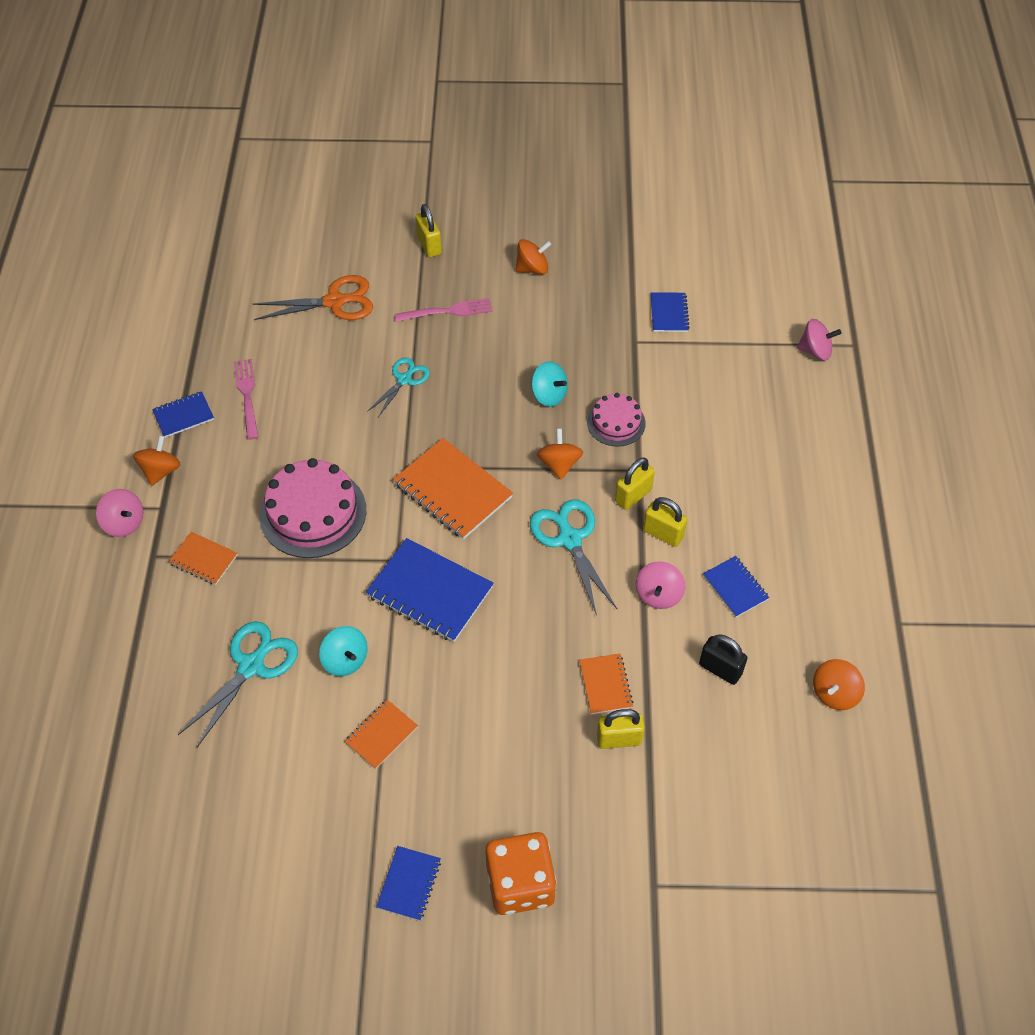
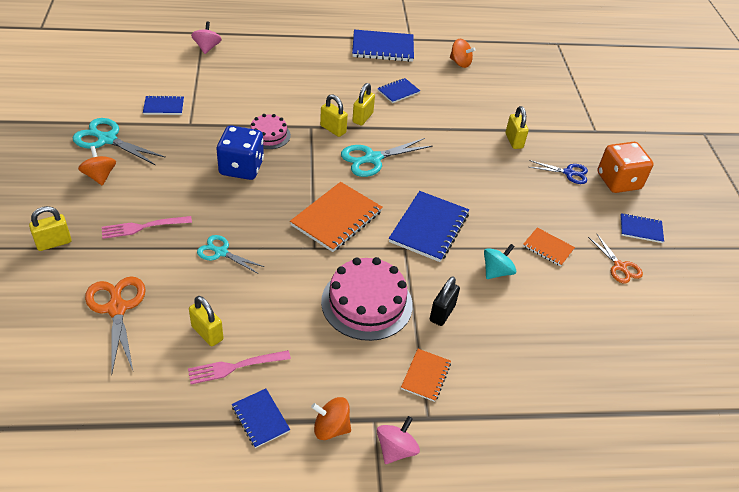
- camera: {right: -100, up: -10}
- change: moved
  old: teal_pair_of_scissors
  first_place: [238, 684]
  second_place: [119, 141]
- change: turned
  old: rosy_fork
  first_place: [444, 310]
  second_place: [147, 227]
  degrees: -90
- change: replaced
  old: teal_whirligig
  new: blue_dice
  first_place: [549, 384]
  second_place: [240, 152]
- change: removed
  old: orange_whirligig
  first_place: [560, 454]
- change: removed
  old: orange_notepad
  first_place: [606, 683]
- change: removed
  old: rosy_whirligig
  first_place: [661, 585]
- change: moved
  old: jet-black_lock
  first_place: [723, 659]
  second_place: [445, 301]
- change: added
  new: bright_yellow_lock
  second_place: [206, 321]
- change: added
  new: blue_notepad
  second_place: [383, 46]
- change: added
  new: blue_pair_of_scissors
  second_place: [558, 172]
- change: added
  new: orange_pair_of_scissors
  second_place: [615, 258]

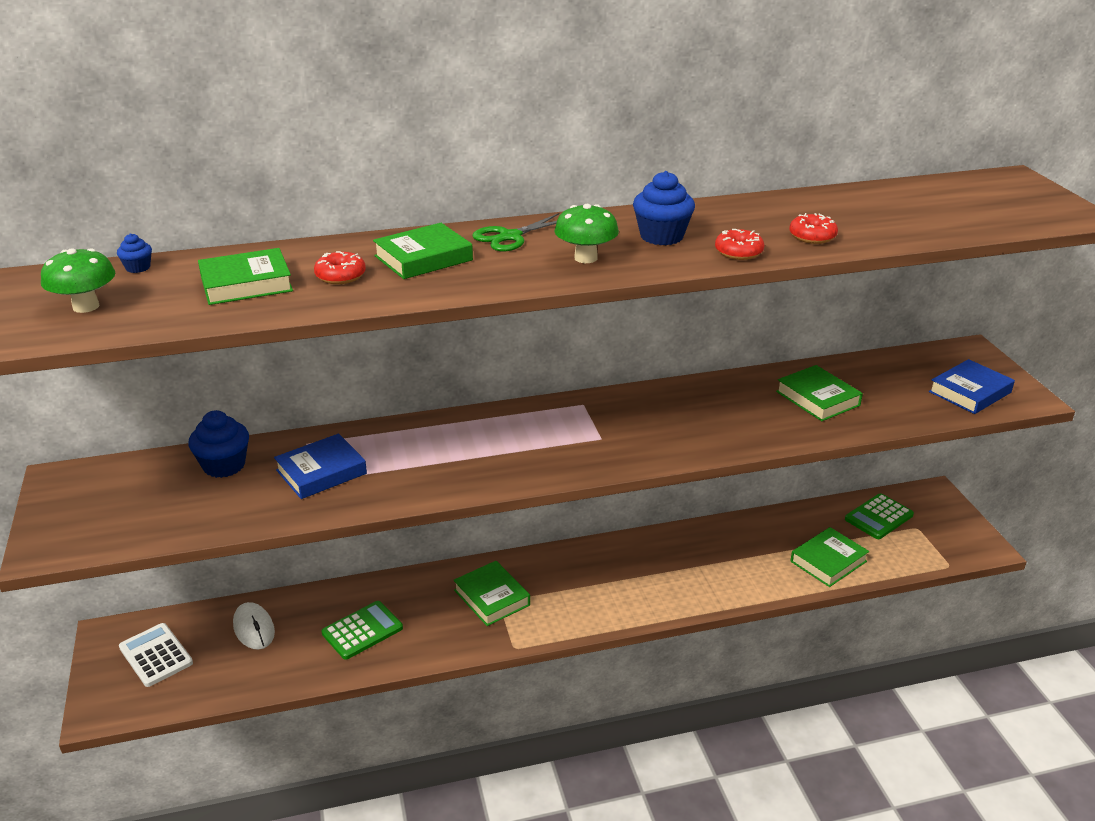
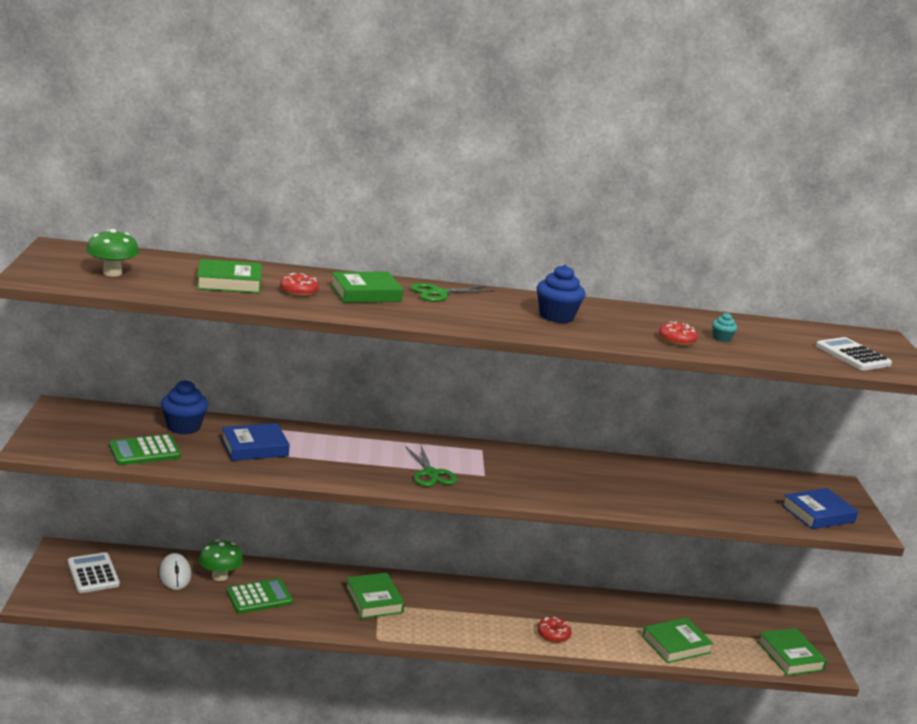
- camera: {right: 10, up: -10}
- change: removed
  old: blue_cupcake
  first_place: [134, 253]
- change: moved
  old: green_fungus
  first_place: [586, 233]
  second_place: [220, 560]
- change: moved
  old: crimson_donut
  first_place: [739, 244]
  second_place: [554, 630]
- change: moved
  old: green_hardcover
  first_place: [819, 393]
  second_place: [792, 652]
- change: moved
  old: green_calculator
  first_place: [879, 516]
  second_place: [145, 449]
- change: added
  new: green_pair_of_scissors
  second_place: [431, 466]
- change: added
  new: teal_cupcake
  second_place: [724, 327]
- change: added
  new: white_calculator
  second_place: [854, 353]

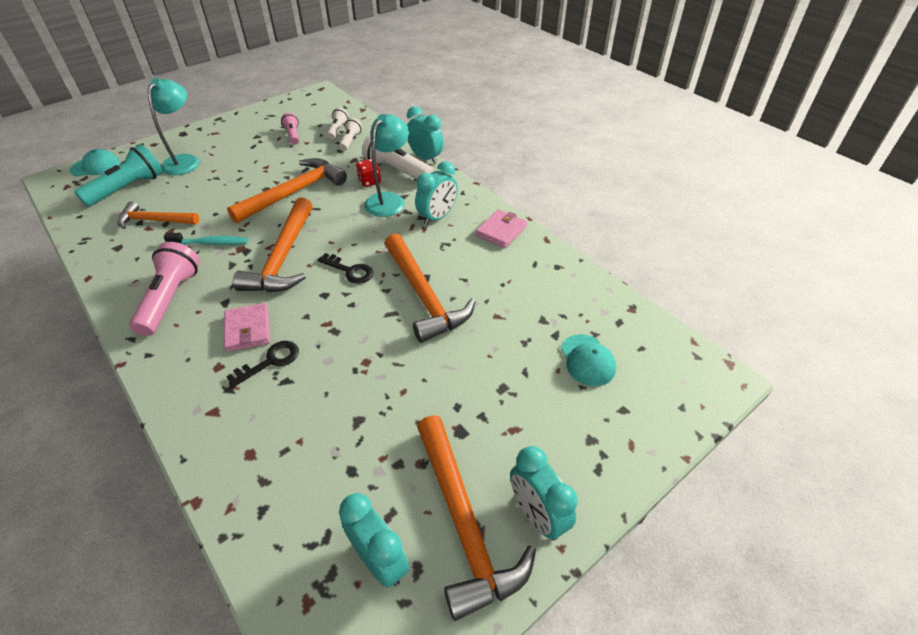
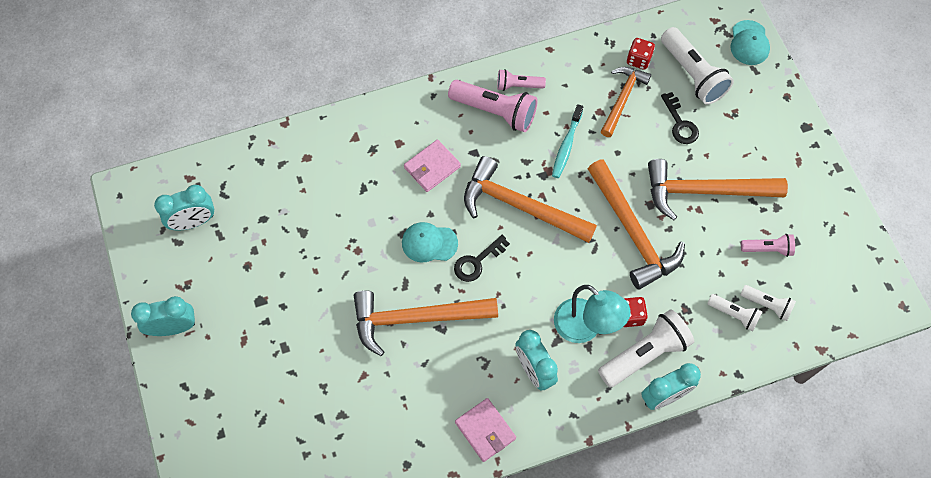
- camera: {right: 110, up: 20}
- change: recoloured
  old: teal_flashlight
  new: white_flashlight
  first_place: [119, 175]
  second_place: [697, 66]
- change: removed
  old: teal_lamp
  first_place: [173, 126]
- change: turned
  old: rosy_card_wallet
  first_place: [247, 327]
  second_place: [432, 165]
  degrees: -45
- change: moved
  old: jet-black_door_key
  first_place: [262, 364]
  second_place: [680, 118]
- change: moved
  old: orange_claw_hammer
  first_place: [476, 518]
  second_place: [718, 189]
- change: moved
  old: teal_peaked_cap
  first_place: [588, 360]
  second_place: [430, 242]
- change: added
  new: rosy_flashlight
  second_place: [521, 80]
- change: added
  new: crimson_dice
  second_place: [641, 54]

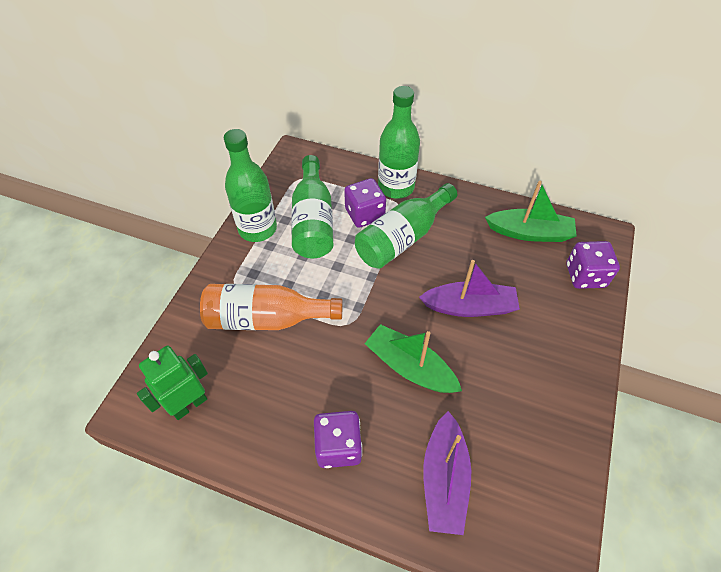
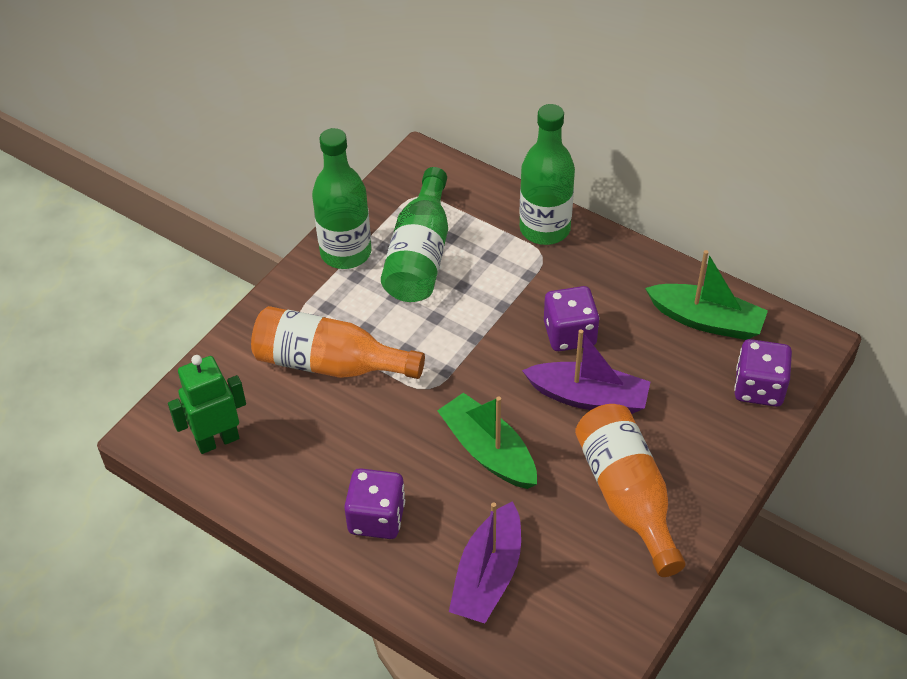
- camera: {right: 15, up: -5}
- change: moved
  old: royal_purple_dice
  first_place: [365, 203]
  second_place: [571, 318]
- change: removed
  old: green_flask
  first_place: [406, 226]
- change: added
  new: orange_flask
  second_place: [630, 490]

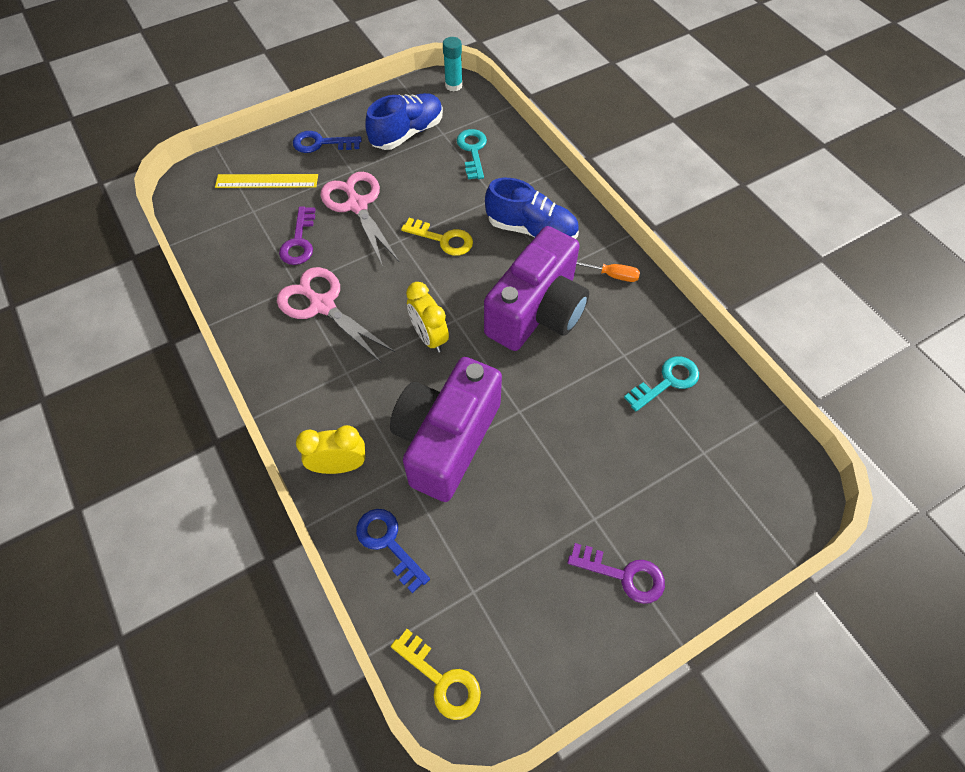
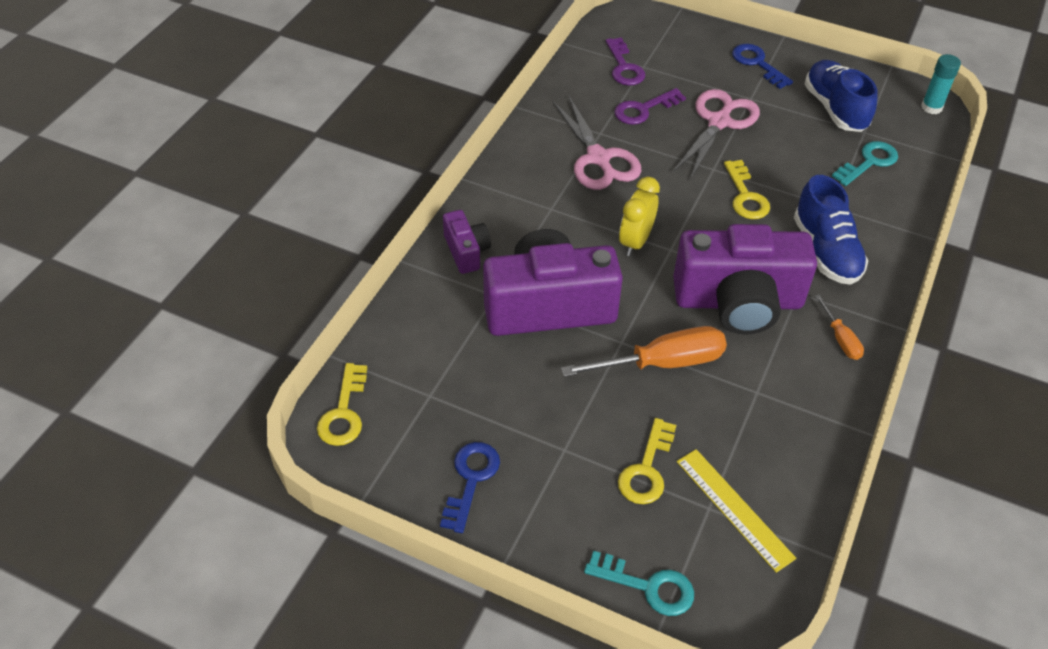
- camera: {right: 55, up: -10}
- change: moved
  old: bright_yellow_measuring_stick
  first_place: [266, 181]
  second_place: [736, 511]
- change: turned
  old: rosy_pair_of_scissors
  first_place: [336, 315]
  second_place: [596, 142]
  degrees: 150
- change: replaced
  old: bright_yellow_bedside_clock
  new: royal_purple_camera
  first_place: [330, 449]
  second_place: [467, 242]
- change: moved
  old: blue_door_key
  first_place: [393, 551]
  second_place: [470, 487]
- change: turned
  old: blue_lace-up_shoe
  first_place: [404, 121]
  second_place: [841, 96]
  degrees: -120
- change: moved
  old: royal_purple_door_key
  first_place: [616, 573]
  second_place: [625, 61]
- change: moved
  old: teal_door_key
  first_place: [661, 384]
  second_place: [639, 583]
- change: added
  new: orange_hand_screwdriver
  second_place: [644, 351]
- change: added
  new: bright_yellow_door_key
  second_place: [647, 461]

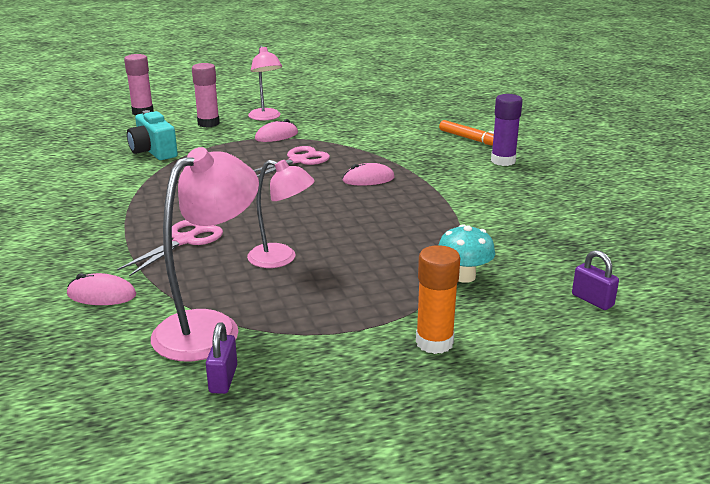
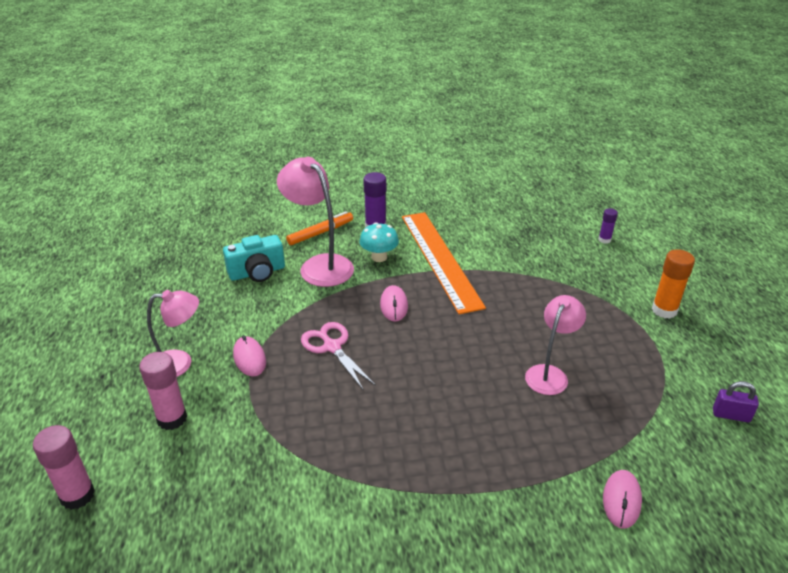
- camera: {right: -80, up: 10}
- change: removed
  old: rosy_pair_of_scissors
  first_place: [170, 248]
- change: moved
  old: teal_camera
  first_place: [152, 135]
  second_place: [254, 258]
- change: moved
  old: rosy_lamp
  first_place: [205, 254]
  second_place: [315, 222]
- change: moved
  old: teal_fungus
  first_place: [467, 253]
  second_place: [379, 242]
- change: replaced
  old: royal_purple_lock
  new: royal_purple_glue
  first_place: [595, 280]
  second_place: [608, 226]
- change: added
  new: orange_measuring_stick
  second_place: [444, 263]

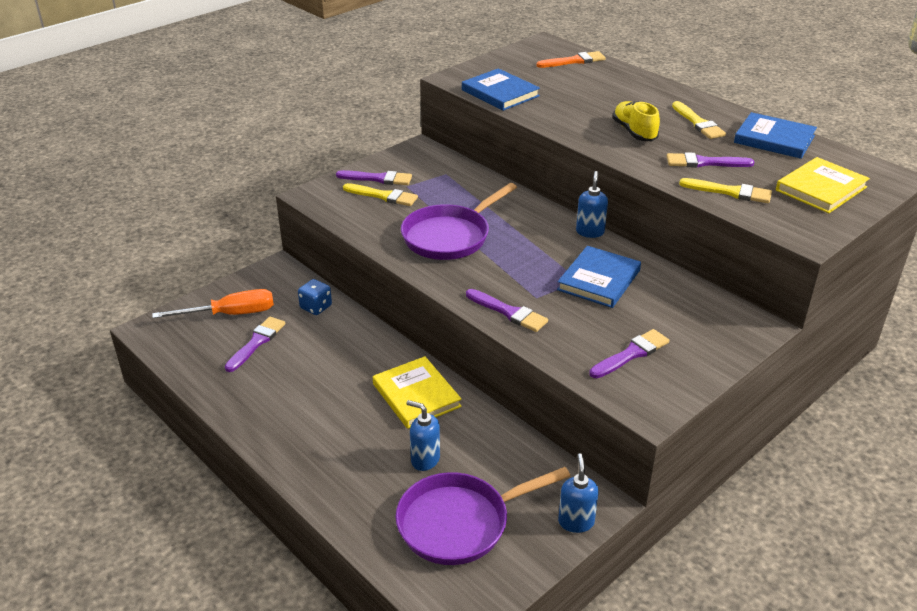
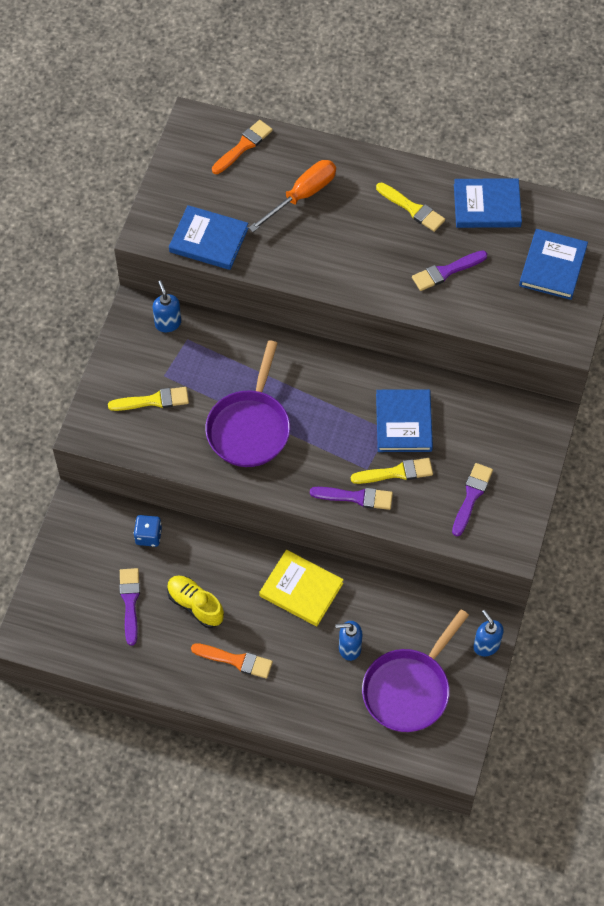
- camera: {right: -30, up: 25}
- change: moved
  old: orange_hand_screwdriver
  first_place: [213, 303]
  second_place: [292, 196]
- change: removed
  old: royal_purple_paint_brush
  first_place: [374, 177]
- change: moved
  old: blue_soap_pump
  first_place: [592, 204]
  second_place: [167, 306]
- change: moved
  old: bright_yellow_lace-up_shoe
  first_place: [636, 121]
  second_place: [195, 601]
- change: moved
  old: bright_yellow_paint_brush
  first_place: [725, 190]
  second_place: [392, 471]
- change: recoloured
  old: bright_yellow_hardcover
  new: blue_hardcover
  first_place: [823, 185]
  second_place: [553, 264]
- change: added
  new: orange_paint_brush
  second_place: [232, 661]

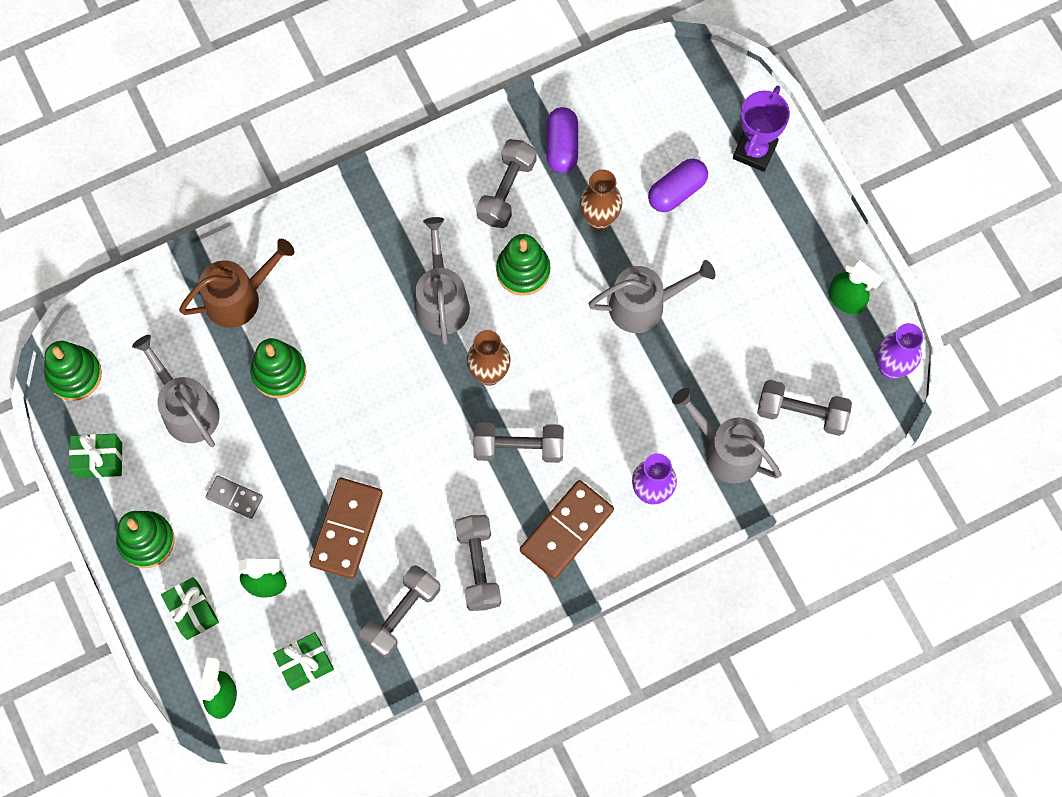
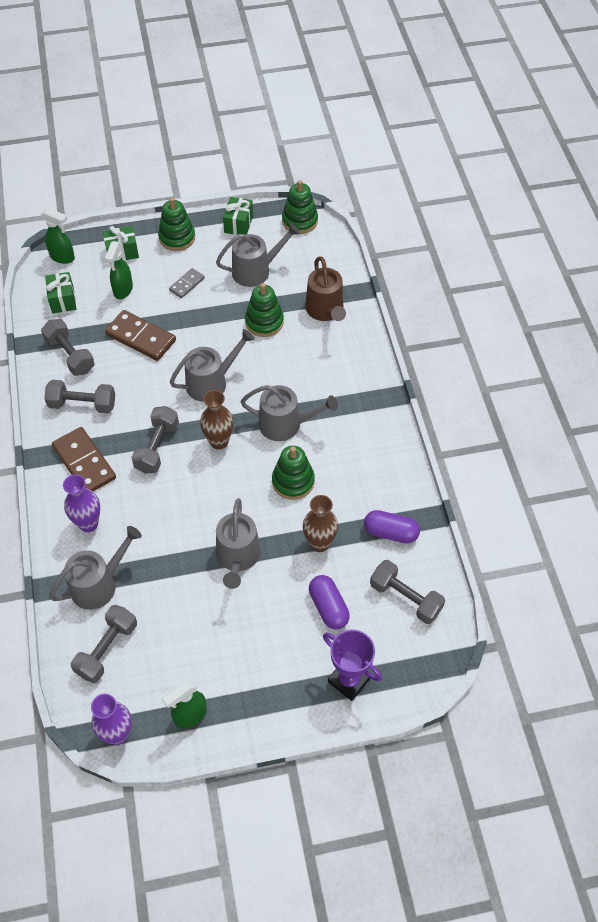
- camera: {right: 105, up: -15}
- change: moved
  old: gray_free_weight
  first_place: [506, 183]
  second_place: [407, 592]
- change: added
  new: gray_sprinkling_can
  second_place: [212, 365]

